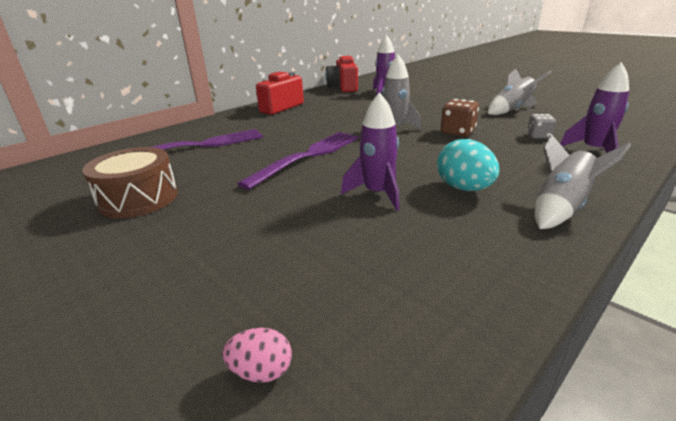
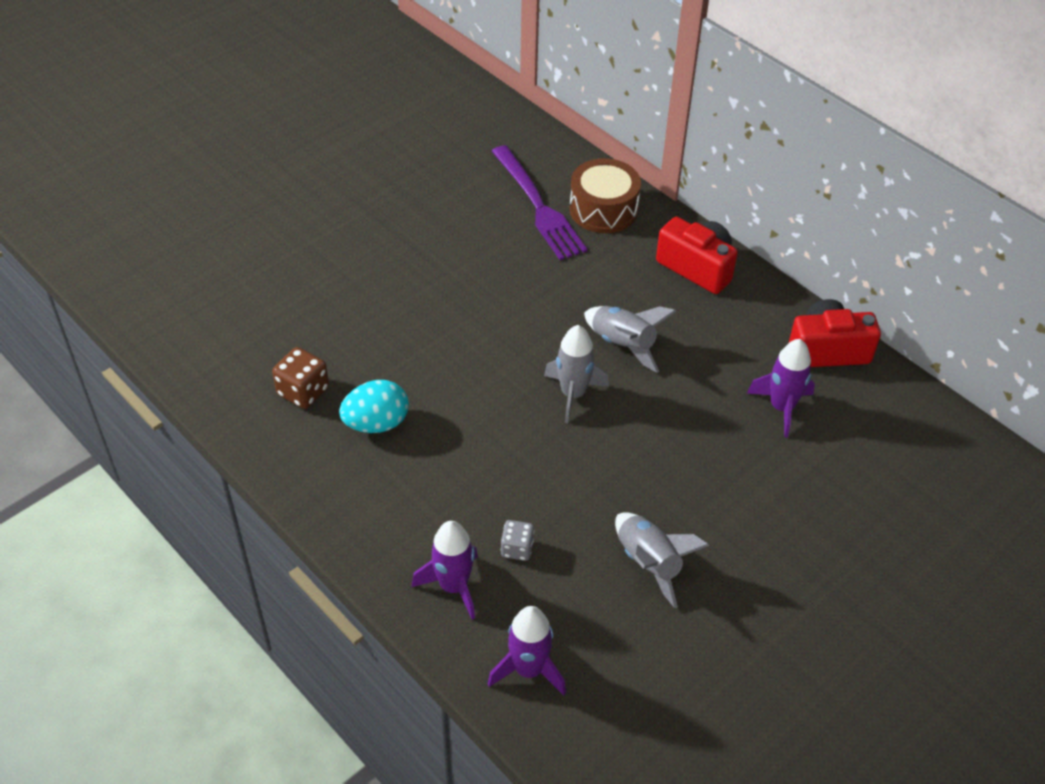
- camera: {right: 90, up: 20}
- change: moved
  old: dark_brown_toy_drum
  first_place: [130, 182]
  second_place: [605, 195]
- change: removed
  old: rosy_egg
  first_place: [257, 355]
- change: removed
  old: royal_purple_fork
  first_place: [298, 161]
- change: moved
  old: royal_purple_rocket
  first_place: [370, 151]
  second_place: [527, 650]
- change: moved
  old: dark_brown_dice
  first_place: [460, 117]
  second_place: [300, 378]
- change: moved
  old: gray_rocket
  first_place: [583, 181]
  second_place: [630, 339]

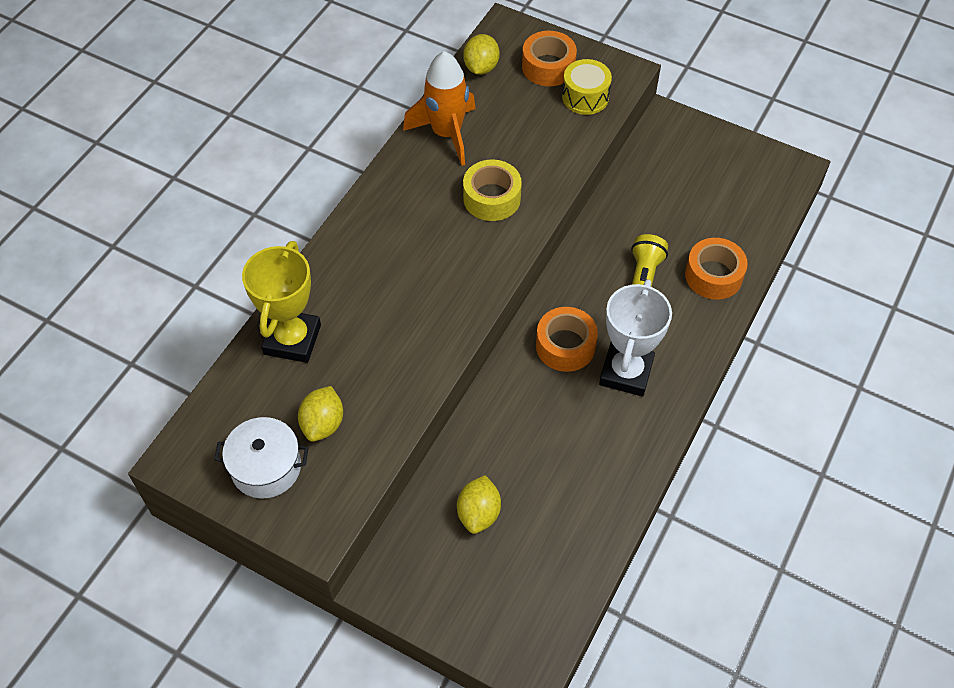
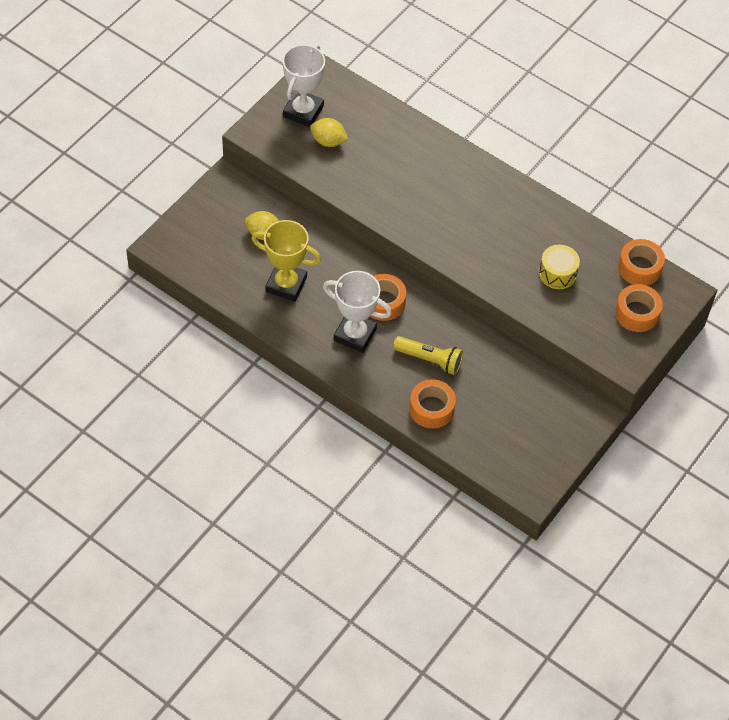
- camera: {right: 95, up: 0}
- change: replaced
  old: white_pot
  new: white_award_cup
  first_place: [261, 457]
  second_place: [303, 85]
- change: moved
  old: bright_yellow_award_cup
  first_place: [281, 302]
  second_place: [286, 261]
- change: removed
  old: orange_rocket
  first_place: [439, 108]
- change: replaced
  old: bright_yellow_toy_lemon
  new: orange_sticky_tape
  first_place: [481, 54]
  second_place: [641, 262]
- change: removed
  old: bright_yellow_sticky_tape
  first_place: [492, 190]
- change: moved
  old: bright_yellow_toy_drum
  first_place: [587, 87]
  second_place: [559, 266]

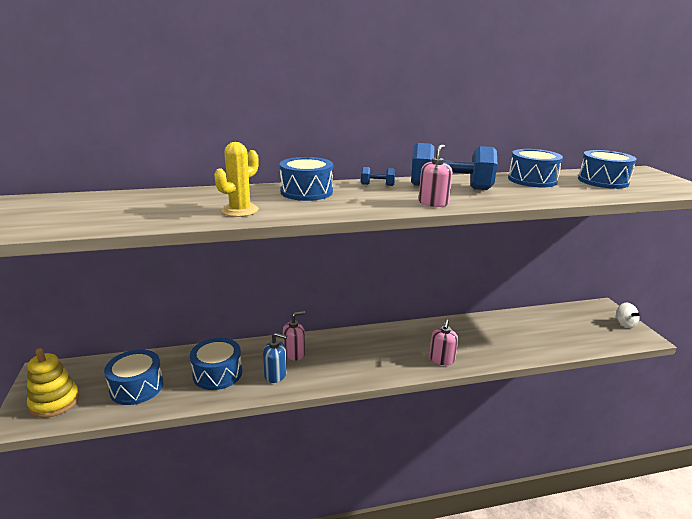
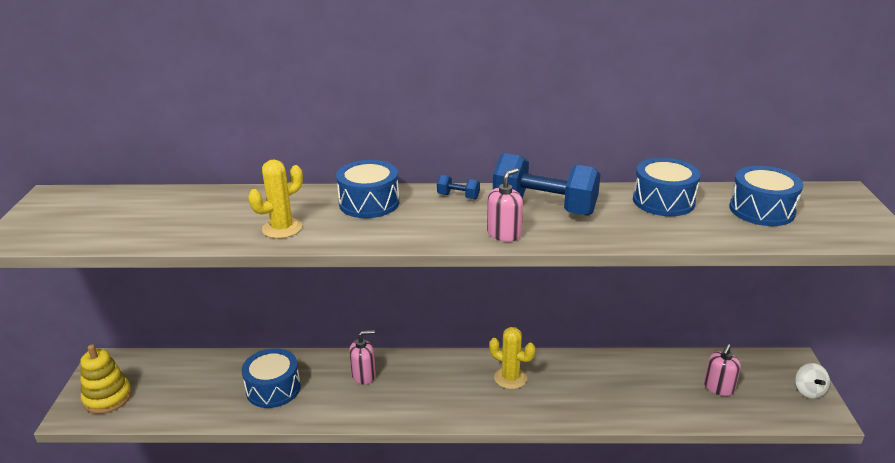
- camera: {right: 15, up: 5}
- change: removed
  old: blue_toy_drum
  first_place: [134, 377]
- change: removed
  old: blue_soap_pump
  first_place: [275, 358]
- change: moved
  old: rosy_soap_pump
  first_place: [443, 342]
  second_place: [722, 370]
- change: added
  new: bright_yellow_prickly_plant
  second_place: [512, 358]

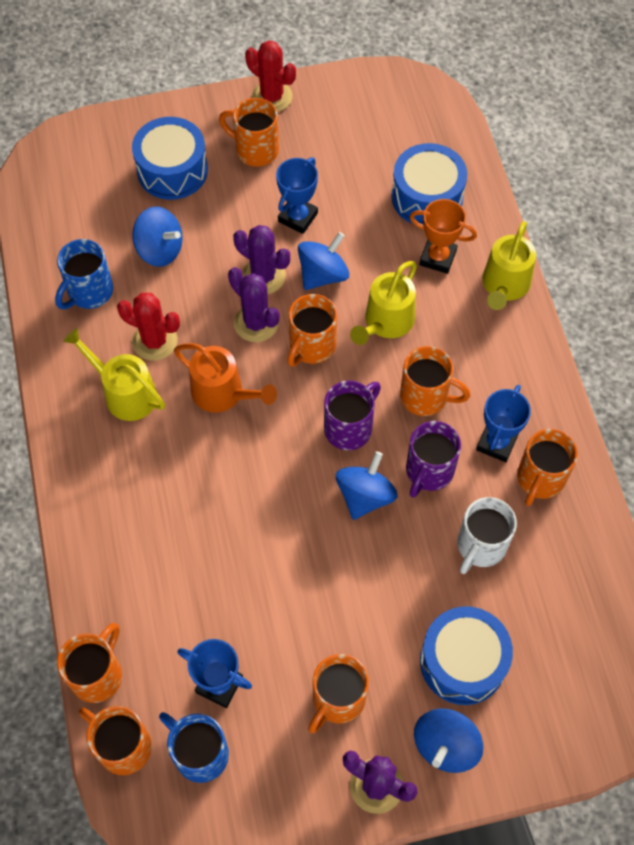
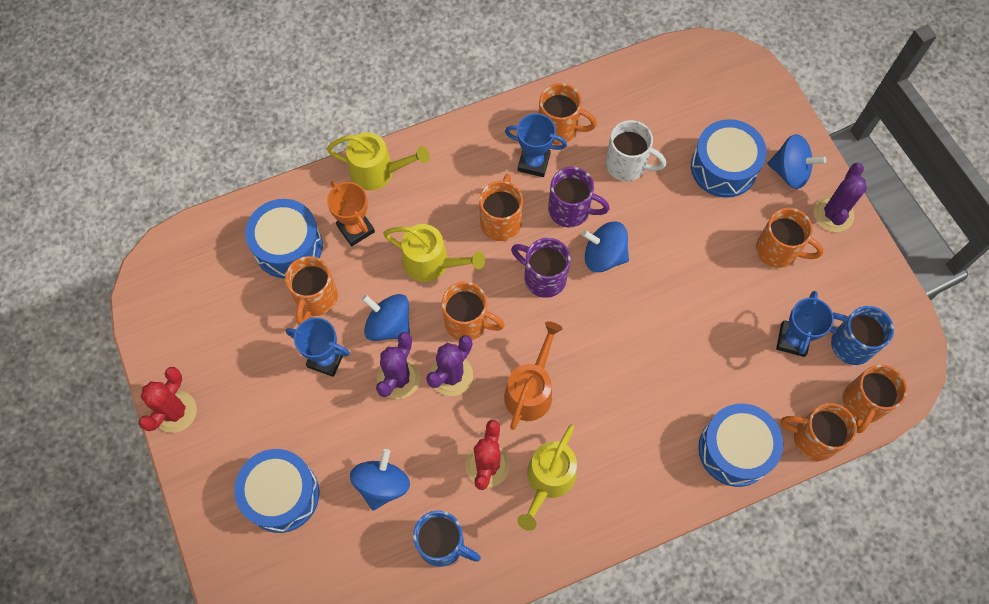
- camera: {right: -100, up: 5}
- change: turned
  old: blue_tea_mug
  first_place: [194, 747]
  second_place: [862, 335]
  degrees: 90
- change: moved
  old: orange_tea_mug
  first_place: [249, 132]
  second_place: [311, 290]
- change: turned
  old: orange_award_cup
  first_place: [443, 236]
  second_place: [351, 213]
  degrees: -45
- change: added
  new: blue_toy_drum
  second_place: [740, 445]

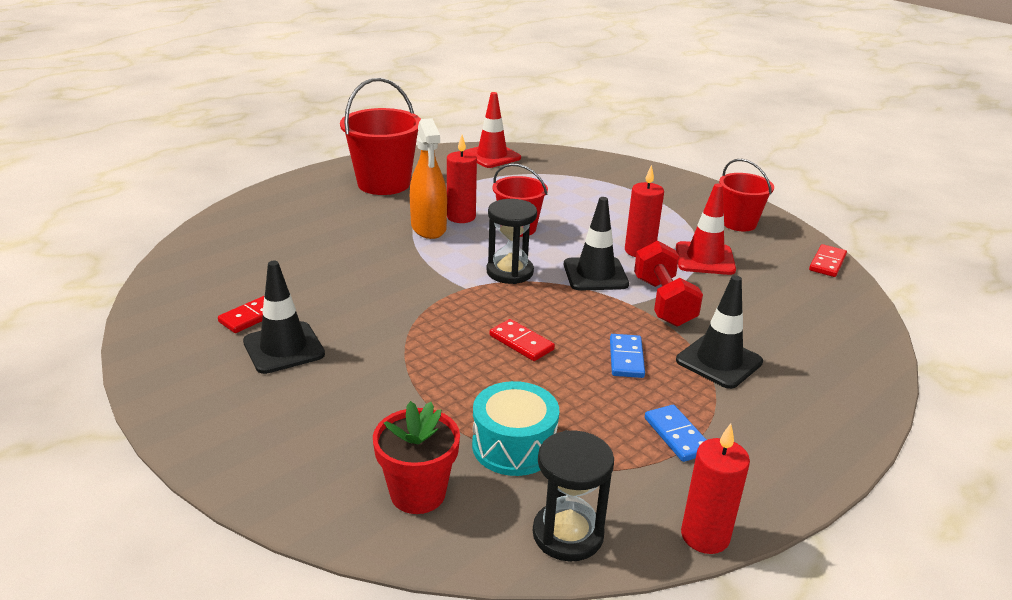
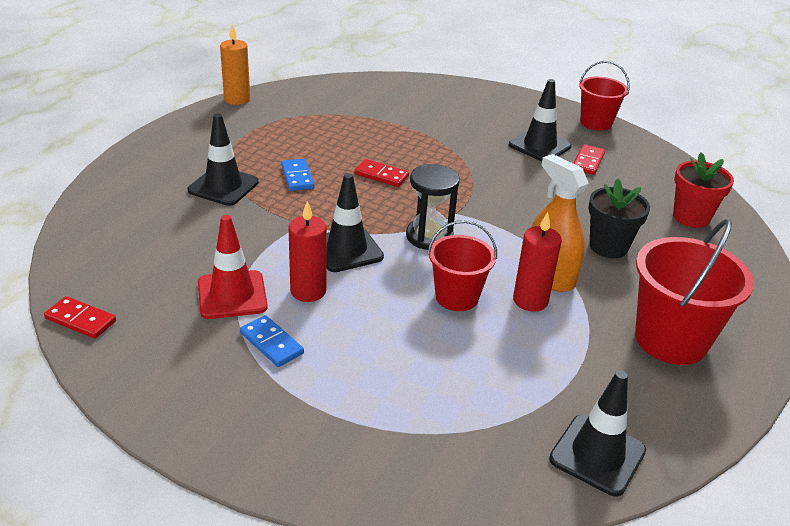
- camera: {right: 160, up: 5}
- change: moved
  old: crimson_flower_pot
  first_place: [416, 457]
  second_place: [703, 190]
- change: recoloured
  old: crimson_road_cone
  new: jet-black_road_cone
  first_place: [493, 130]
  second_place: [597, 433]
- change: removed
  old: teal_toy_drum
  first_place: [515, 428]
- change: removed
  old: jet-black_sand_timer
  first_place: [573, 496]
- change: removed
  old: crimson_free_weight
  first_place: [668, 283]
- change: moved
  old: blue_domino
  first_place: [675, 433]
  second_place: [272, 341]
- change: recoloured
  old: crimson_pillar_candle
  new: orange_pillar_candle
  first_place: [715, 488]
  second_place: [235, 64]
- change: moved
  old: crimson_pail
  first_place: [746, 195]
  second_place: [604, 96]
- change: turned
  old: crimson_domino
  first_place: [828, 260]
  second_place: [80, 317]
  degrees: -75
- change: added
  new: jet-black_flower_pot
  second_place: [619, 218]

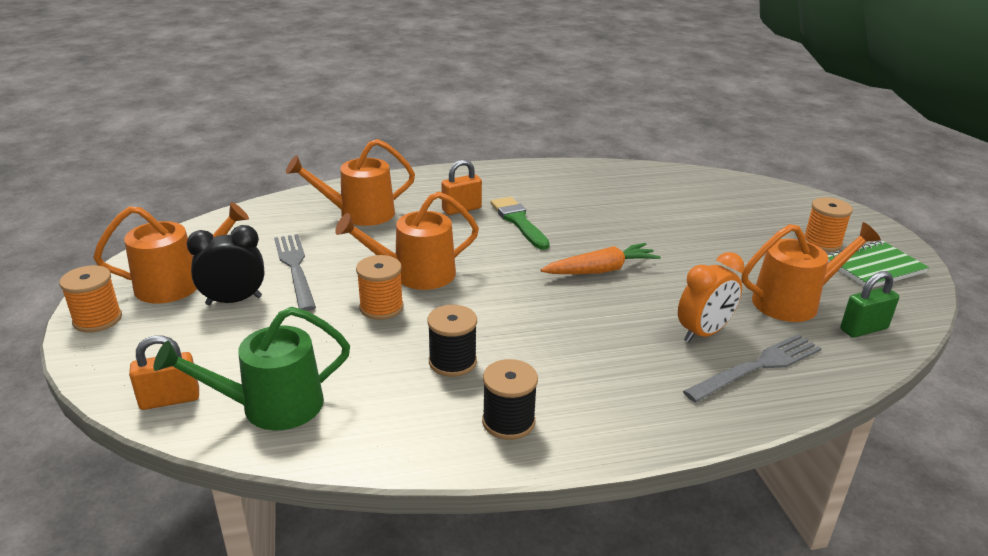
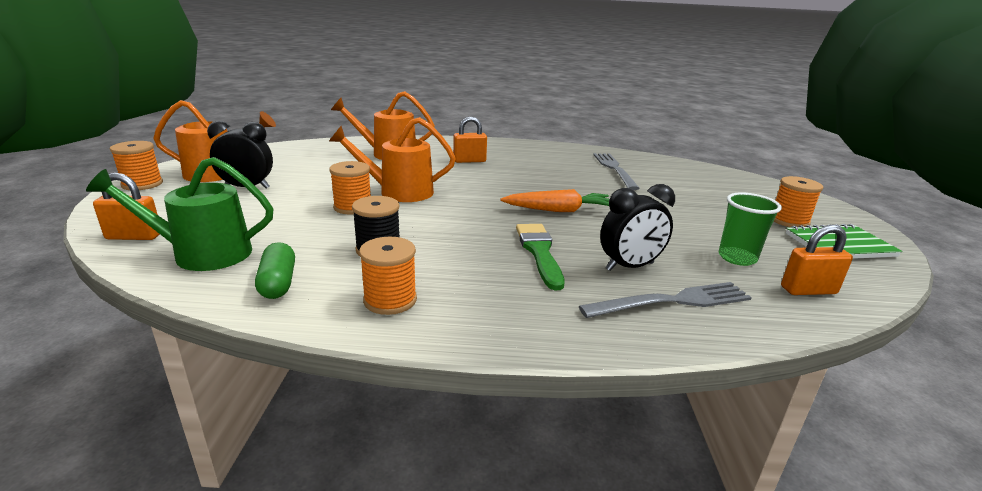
- camera: {right: 15, up: -5}
- change: moved
  old: gray_fork
  first_place: [295, 272]
  second_place: [616, 171]
- change: recoloured
  old: jet-black_spool
  new: orange_spool
  first_place: [510, 399]
  second_place: [388, 276]
- change: moved
  old: green_paint_brush
  first_place: [520, 223]
  second_place: [540, 257]
- change: recoloured
  old: orange_bedside_clock
  new: jet-black_bedside_clock
  first_place: [711, 297]
  second_place: [637, 227]
- change: replaced
  old: orange_sprinkling_can
  new: green_beaker
  first_place: [811, 272]
  second_place: [750, 229]
- change: recoloured
  old: green_lock
  new: orange_lock
  first_place: [869, 304]
  second_place: [817, 259]
- change: added
  new: green_pill_shape
  second_place: [275, 270]

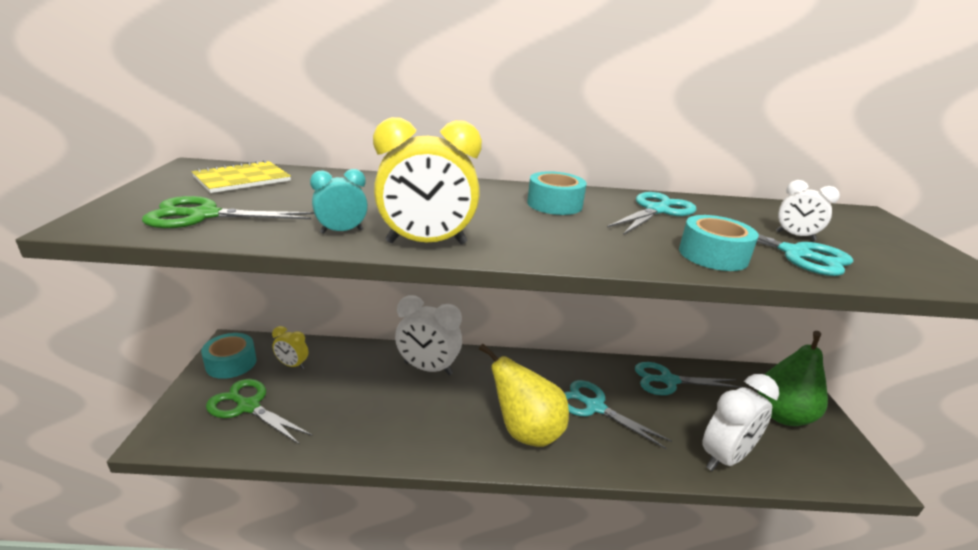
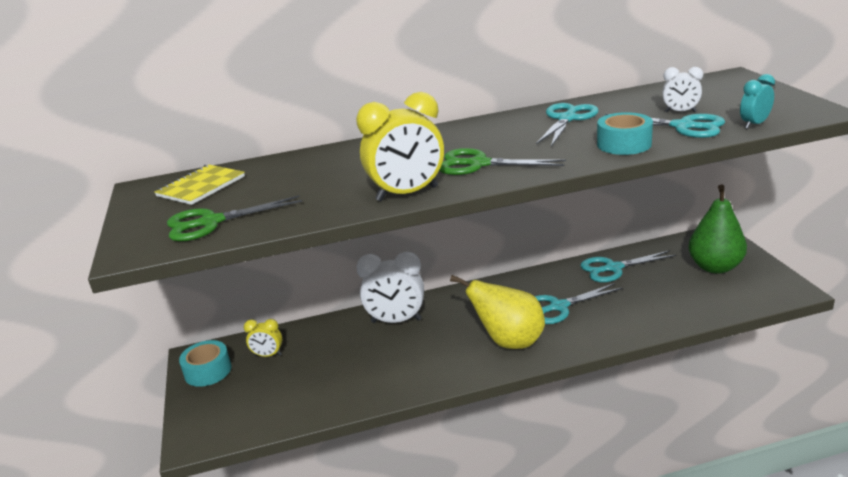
- camera: {right: -10, up: 0}
- change: moved
  old: green_pair_of_scissors
  first_place: [259, 412]
  second_place: [502, 161]
- change: moved
  old: teal_bedside_clock
  first_place: [339, 201]
  second_place: [757, 101]
- change: removed
  old: teal_sticky_tape
  first_place: [557, 193]
- change: turned
  old: teal_pair_of_scissors
  first_place: [618, 415]
  second_place: [579, 303]
  degrees: -45
- change: removed
  old: white_bedside_clock
  first_place: [740, 422]

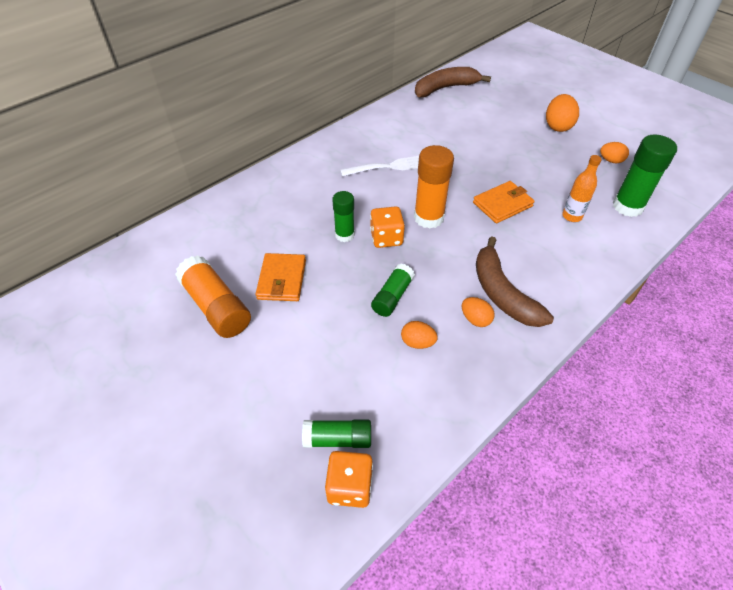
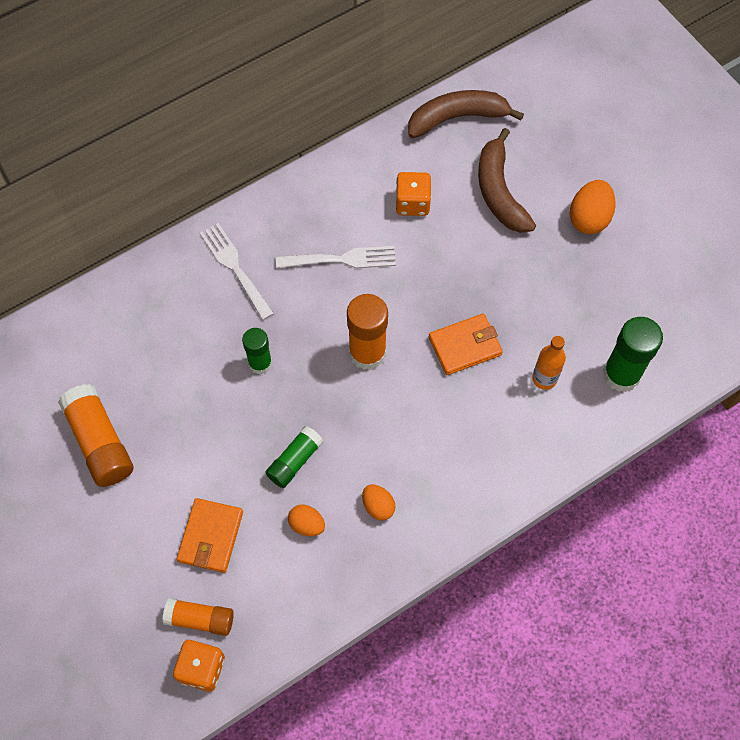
- camera: {right: 10, up: 15}
- change: moved
  old: orange_card_wallet
  first_place: [281, 277]
  second_place: [210, 535]
- change: recoloured
  old: green_glue
  new: orange_glue
  first_place: [336, 433]
  second_place: [198, 617]
- change: moved
  old: orange_dice
  first_place: [387, 227]
  second_place: [413, 194]
- change: moved
  old: dark_brown_toy_banana
  first_place: [515, 281]
  second_place: [507, 180]
- change: removed
  old: orange_egg
  first_place: [614, 152]
- change: added
  new: white_fork
  second_place: [237, 271]

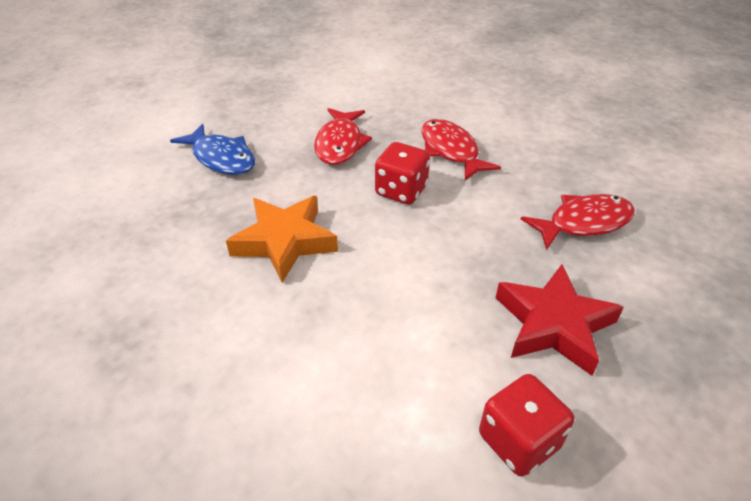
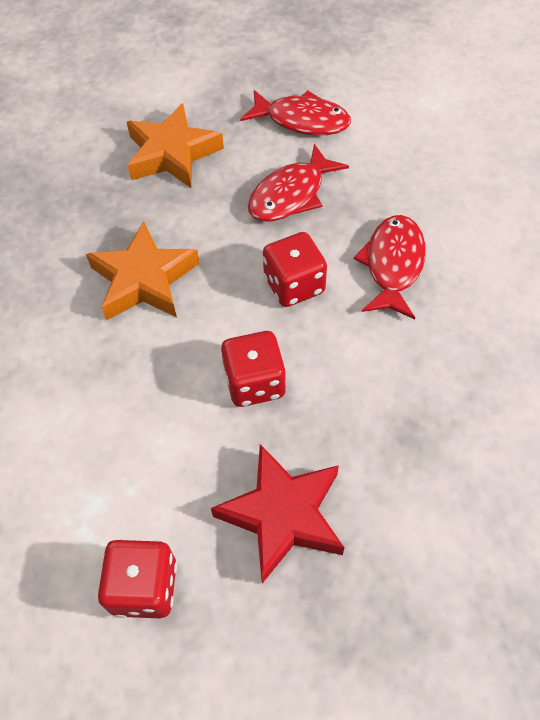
- camera: {right: 40, up: 15}
- change: replaced
  old: blue_fish
  new: orange_star
  first_place: [212, 149]
  second_place: [175, 145]
- change: moved
  old: crimson_fish
  first_place: [578, 222]
  second_place: [295, 112]
- change: added
  new: crimson_dice
  second_place: [253, 369]

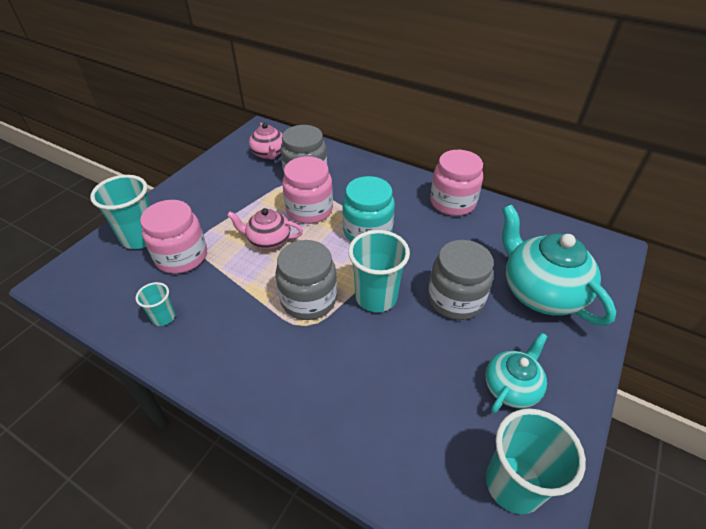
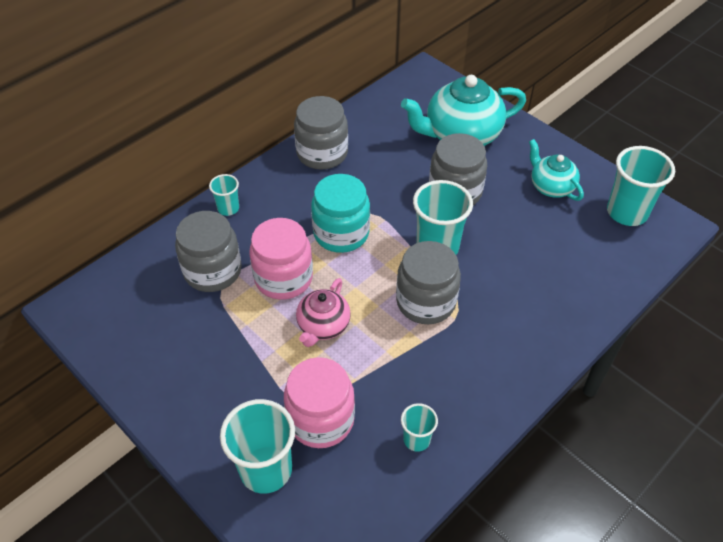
- camera: {right: -75, up: 5}
- change: removed
  old: rosy_tea_pot
  first_place: [265, 141]
- change: recoloured
  old: rosy_jam_jar
  new: gray_jam_jar
  first_place: [456, 183]
  second_place: [321, 132]
- change: added
  new: teal_beaker
  second_place: [224, 195]

